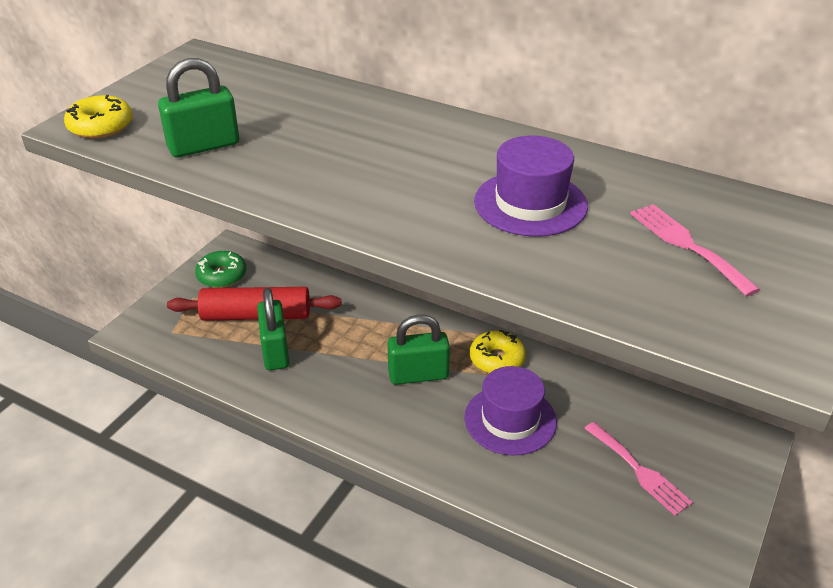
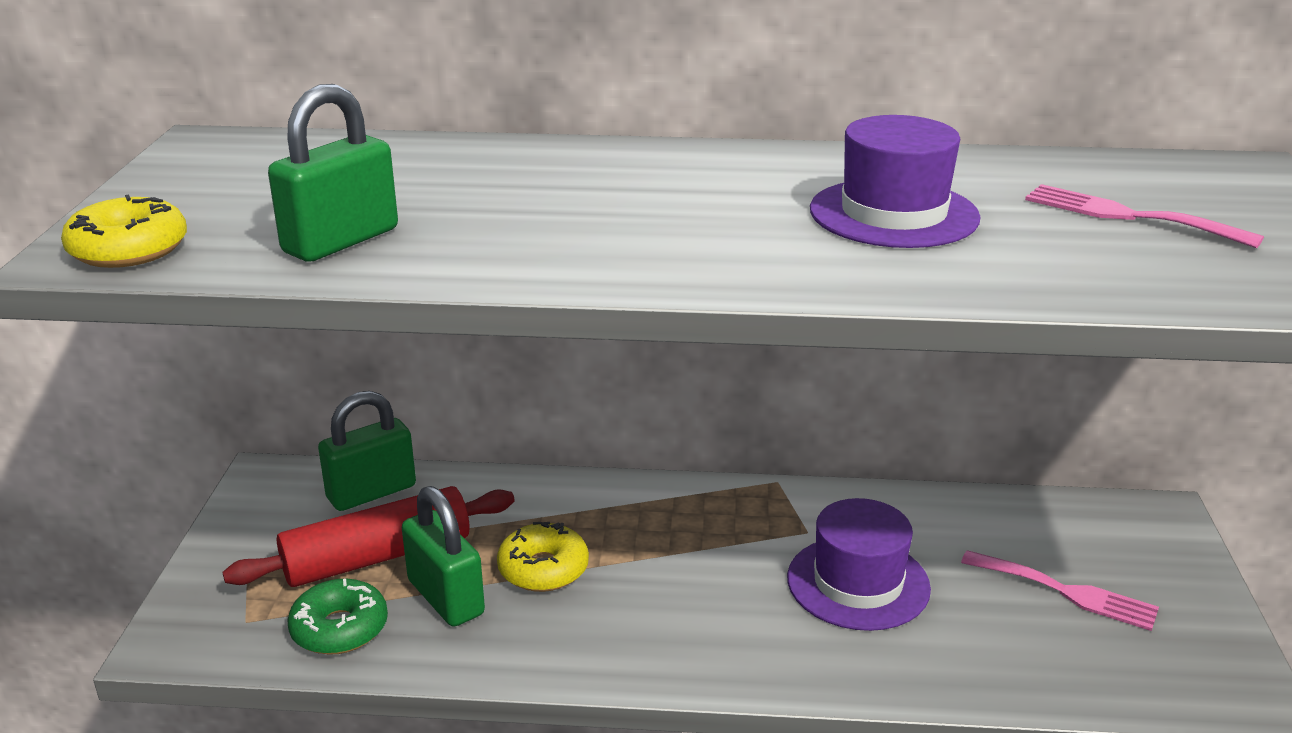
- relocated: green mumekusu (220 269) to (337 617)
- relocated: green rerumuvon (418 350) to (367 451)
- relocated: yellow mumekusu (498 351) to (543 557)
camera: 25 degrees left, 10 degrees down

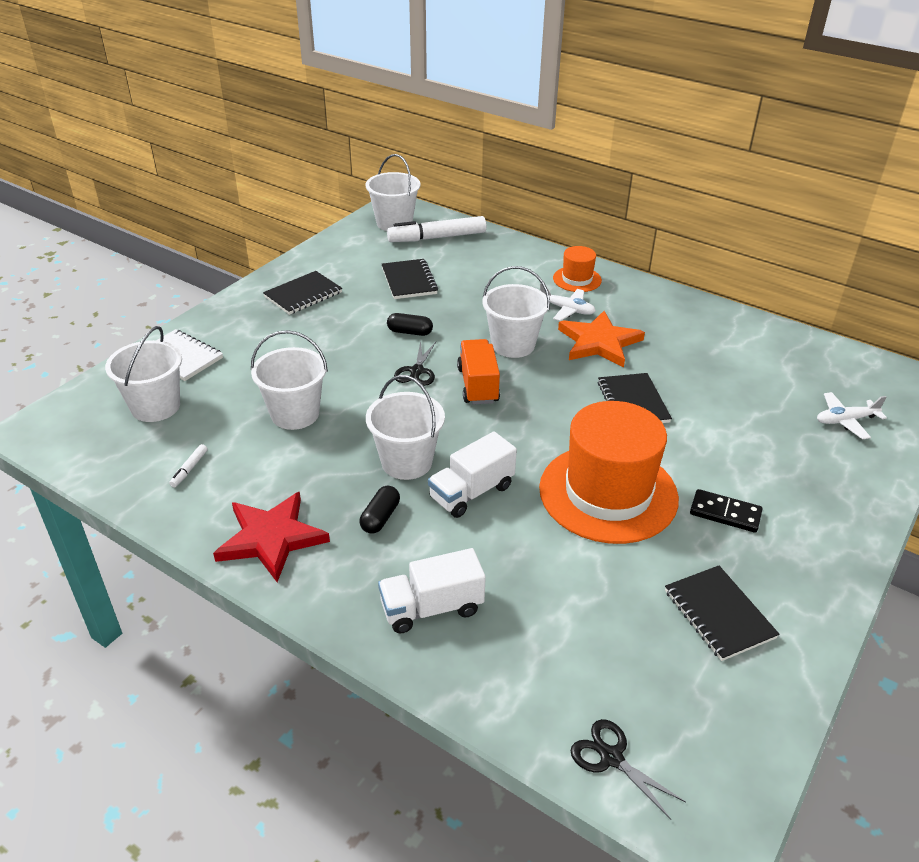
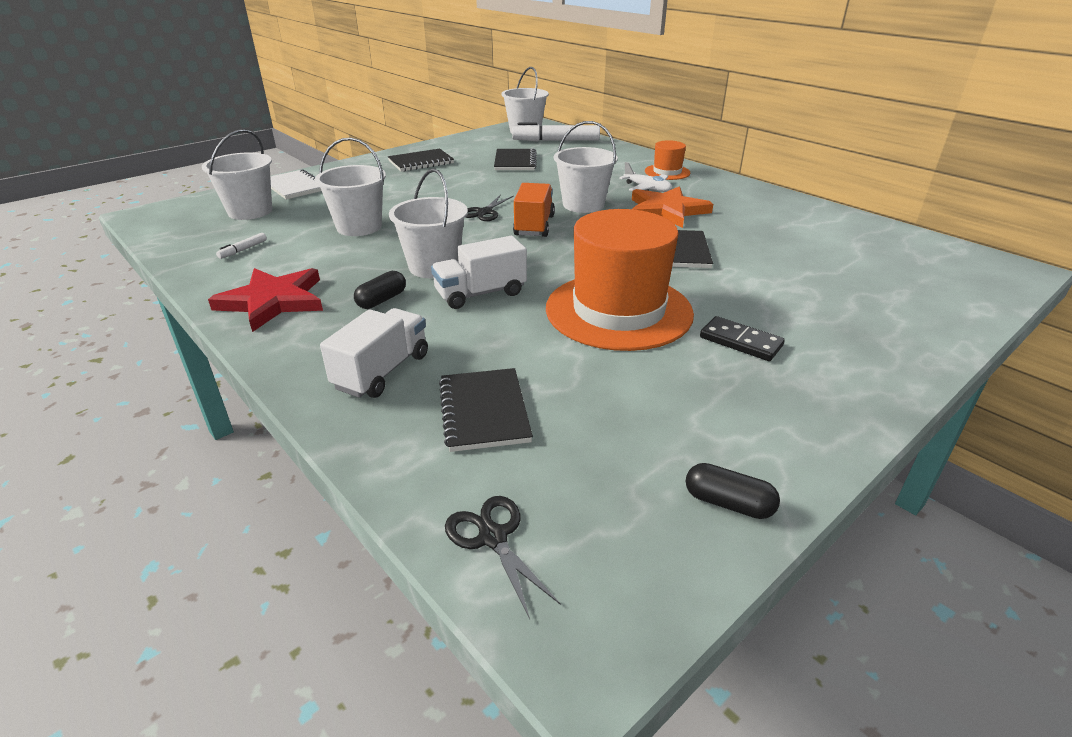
- spun: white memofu (432 591) = (374 353) 120 degrees clockwise
- relocated: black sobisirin (722 613) to (486 410)
- relocated: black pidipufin (410 324) to (733 491)
- missing: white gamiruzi (852 415)
camera: 15 degrees right, 5 degrees down

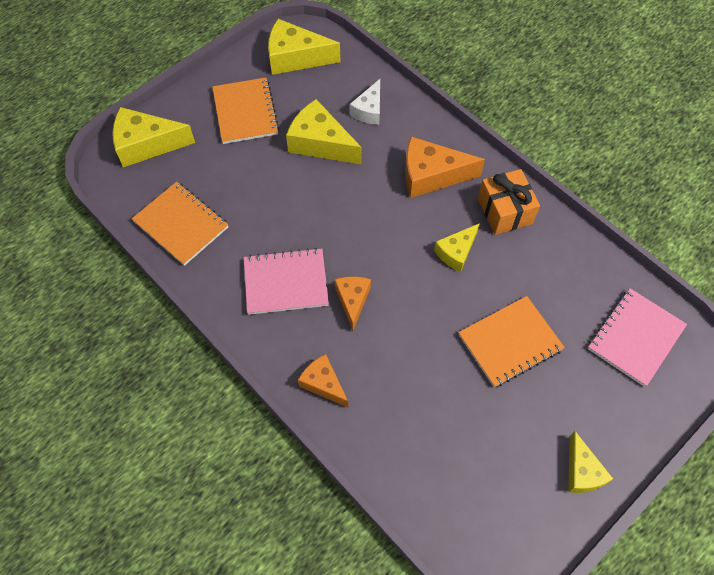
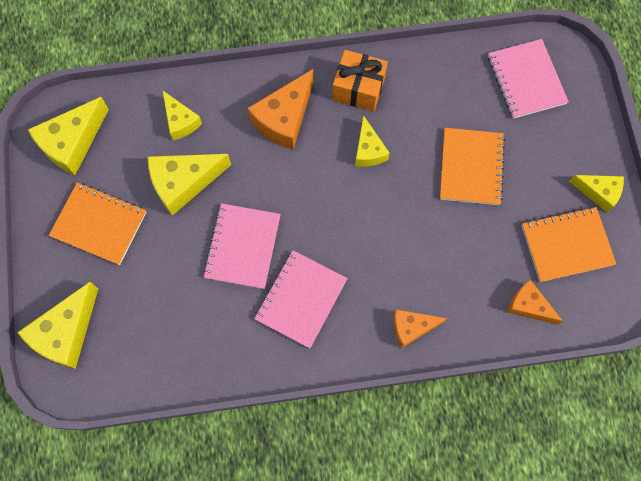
- colour: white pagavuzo (364 102) to yellow pagavuzo (182 115)
- appeared: pink sobisirin (242 246)
- relocated: orange pagavuzo (352 304) to (535 302)
- relocated: orange sobisirin (180 224) to (569 244)
camera: 55 degrees left, 10 degrees up

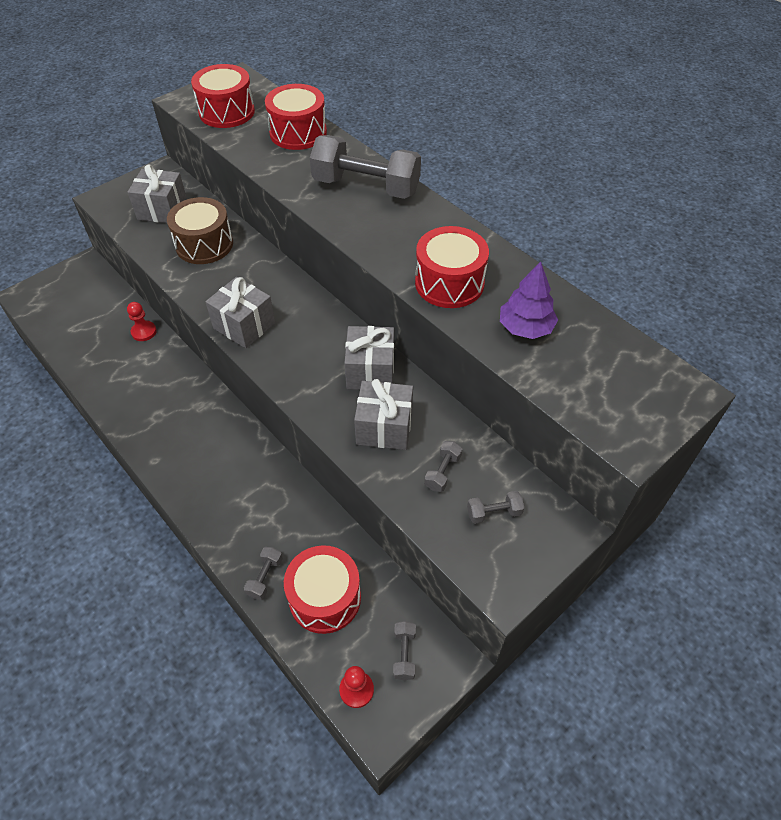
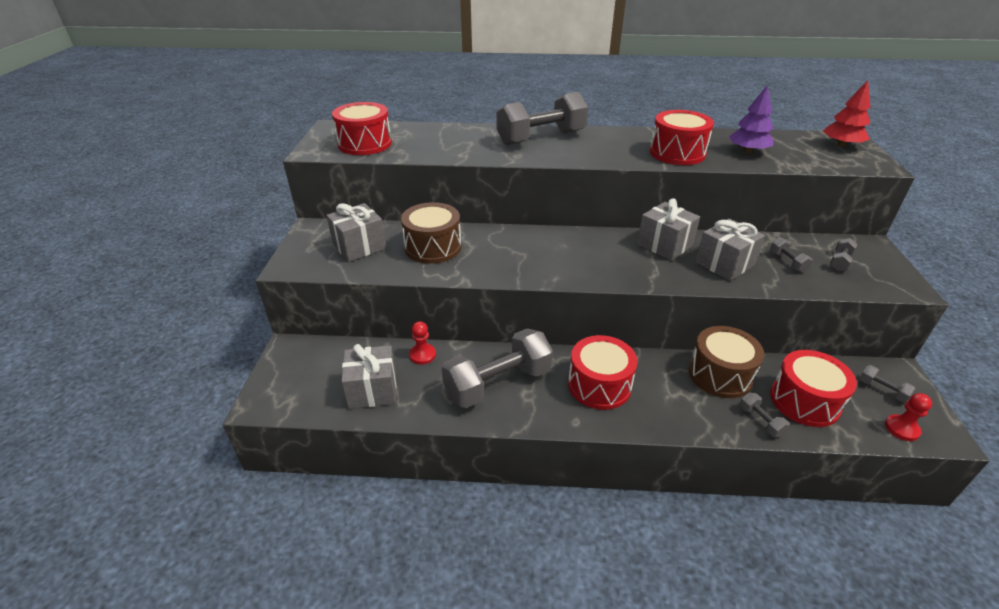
- relocated: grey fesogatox (240 312) to (369 376)
- appeared: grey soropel (497 368)
- relocated: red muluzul (296 117) to (603 372)
- appeared: brown muluzul (726 362)
- appeared: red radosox (846 113)
camera: 45 degrees left, 15 degrees down

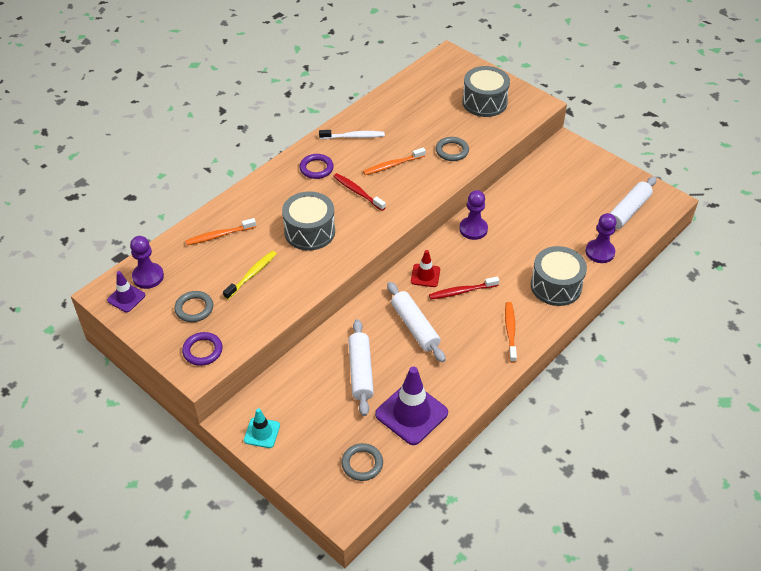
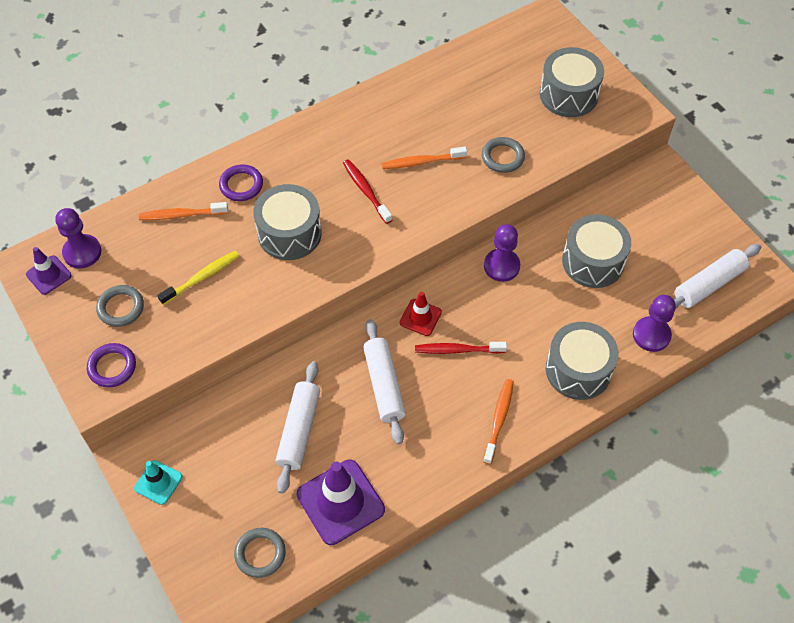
- relocated: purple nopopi (316 166) to (241 182)
- appeared: grey muluzul (596 251)
- missing: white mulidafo (352 134)
camera: 15 degrees right, 10 degrees up

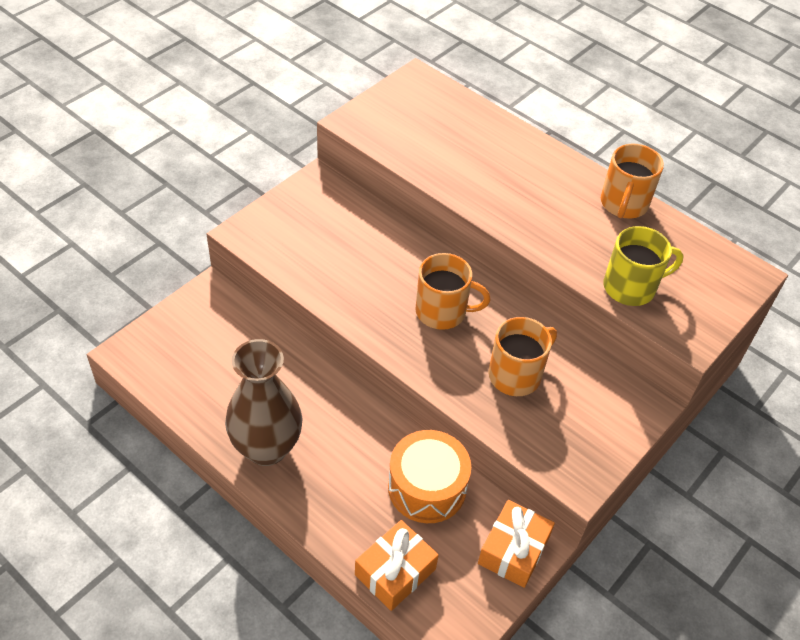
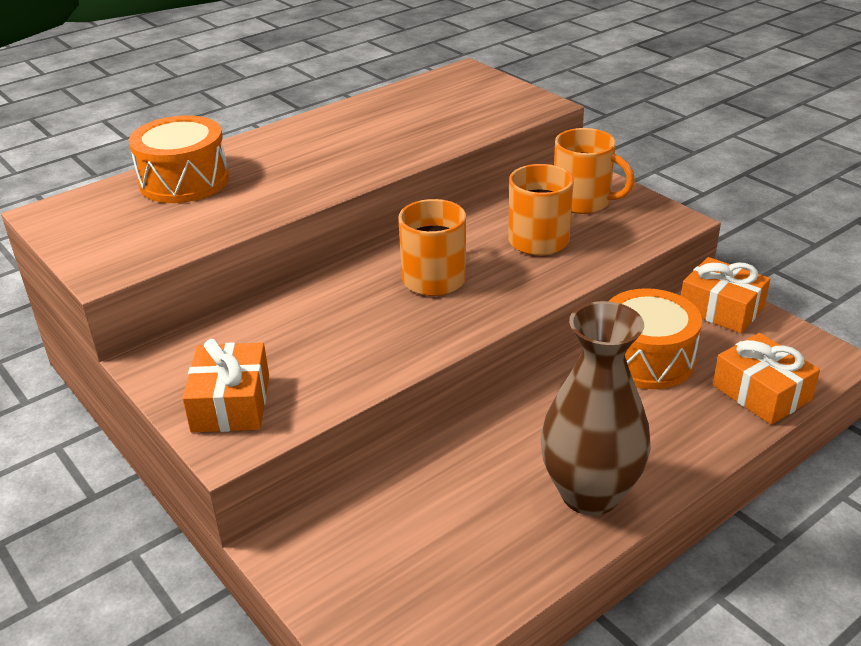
- appeared: orange muluzul (179 159)
- appeared: orange fesogatox (225 385)
- relocated: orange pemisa (632 181) to (594 171)
- missing: yellow pemisa (643 266)
camera: 75 degrees left, 15 degrees down

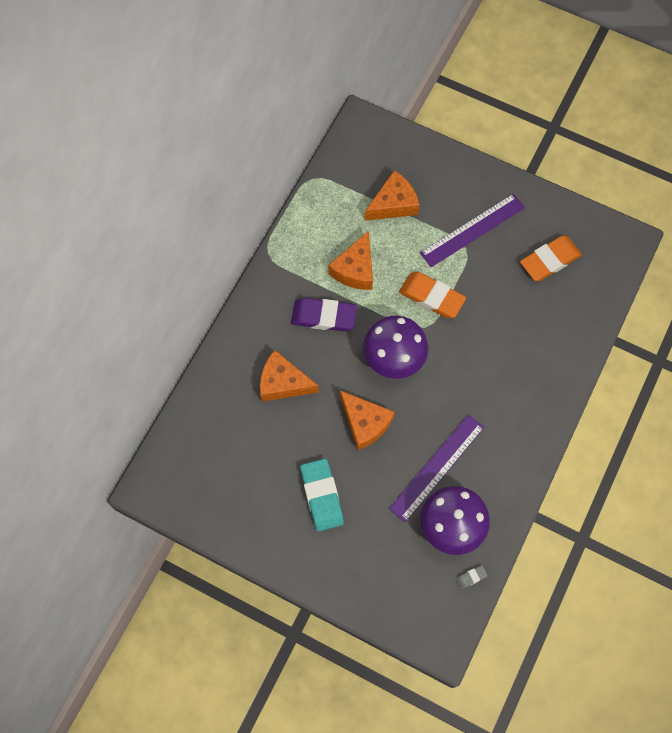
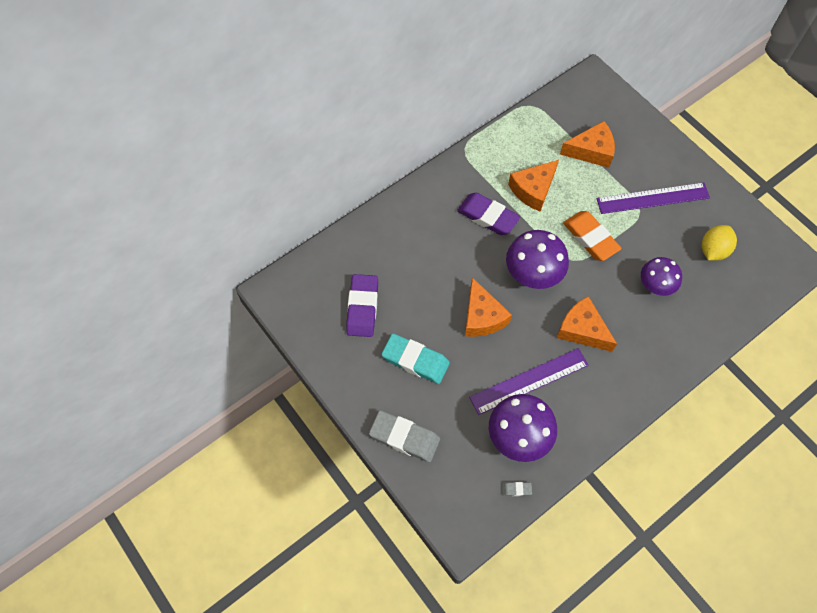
- appeared: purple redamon (362 305)
- appeared: grey redamon (404 436)
- spun: turquoise redamon (322 495) = (415 358) 75 degrees counterclockwise
- relocated: orange pagavuzo (289 376) to (587 324)
- appeared: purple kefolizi (661 276)
- exchanged: orange redamon (551 258) to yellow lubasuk (719 243)
camera: 25 degrees right, 5 degrees down

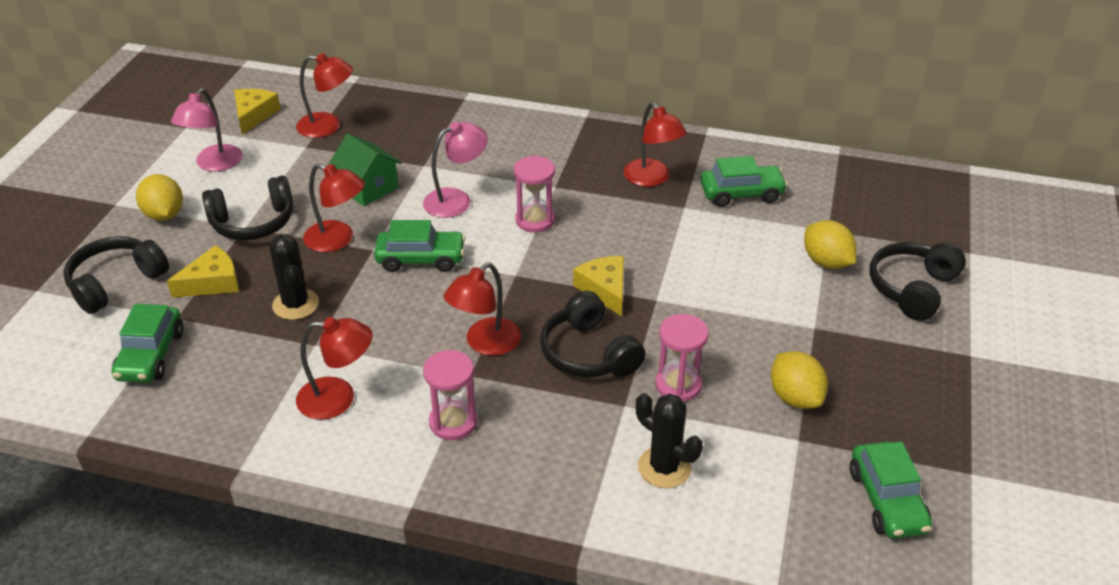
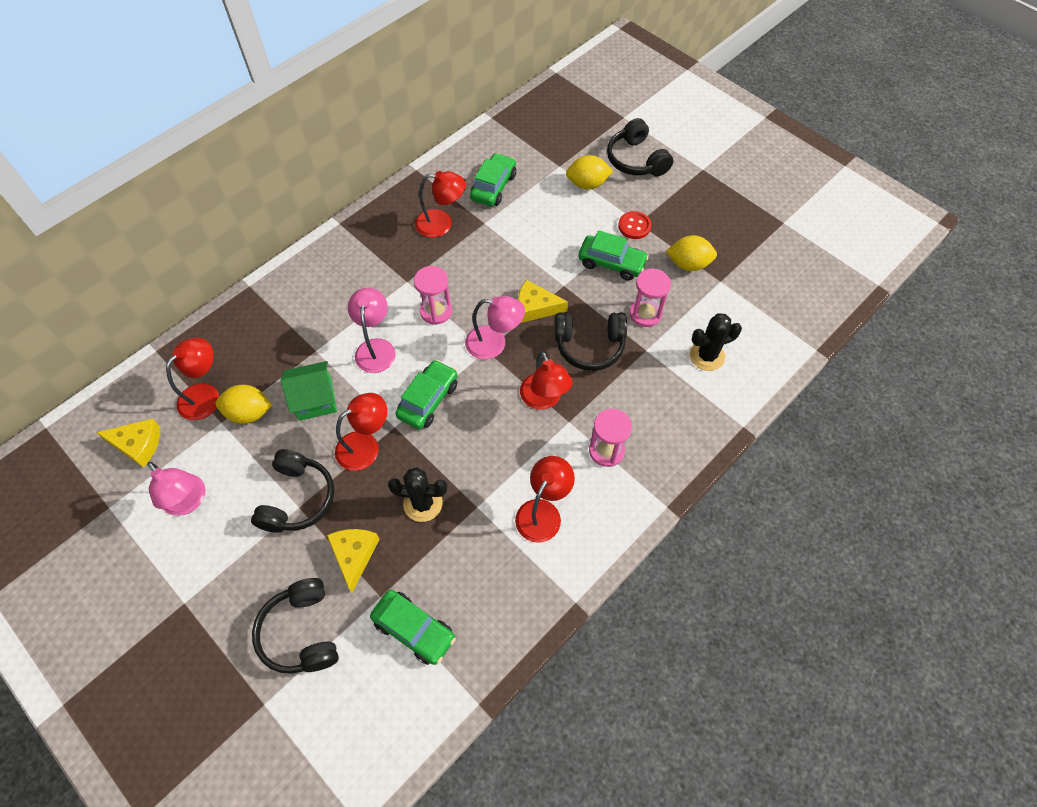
- spun: yellow pagavuzo (257 111) = (128 443) 150 degrees clockwise
- relocated: yellow lubasuk (159 197) to (243 404)
- appeared: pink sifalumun (495 327)
- relocated: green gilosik (891 490) to (613 255)
- appeared: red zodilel (635 225)
camera: 60 degrees left, 20 degrees up

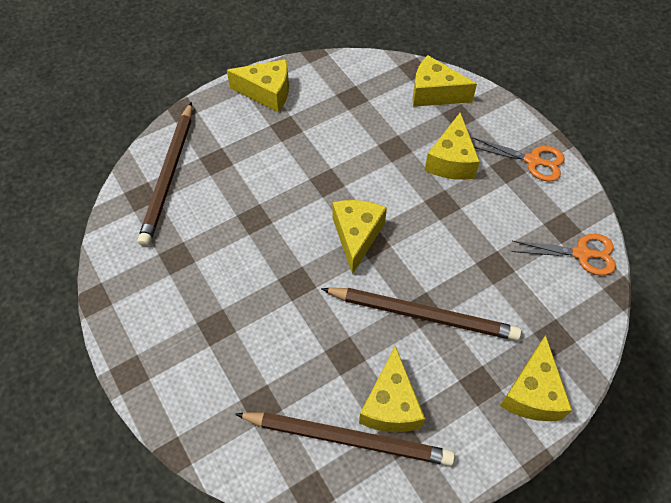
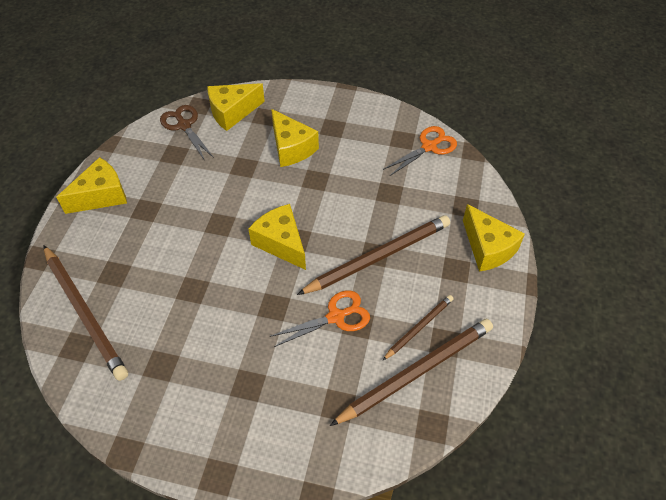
- appeared: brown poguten (187 133)
- relocated: orange poguten (518 159) to (319 318)
- exchanged: yellow pagavuzo (392 389) to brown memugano (417 328)
camera: 45 degrees left, 5 degrees down

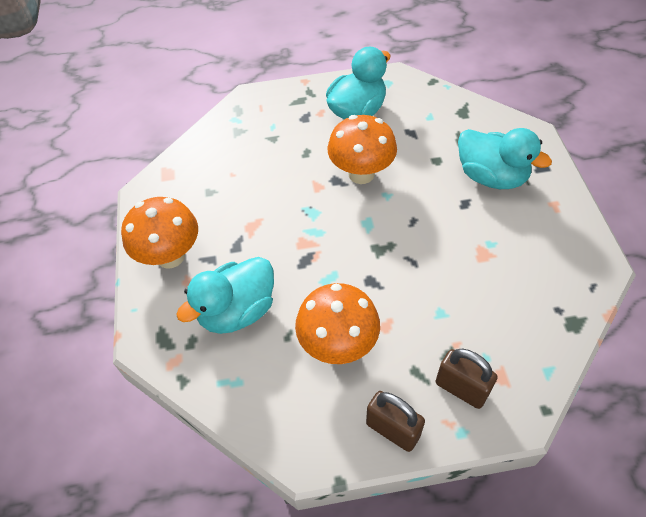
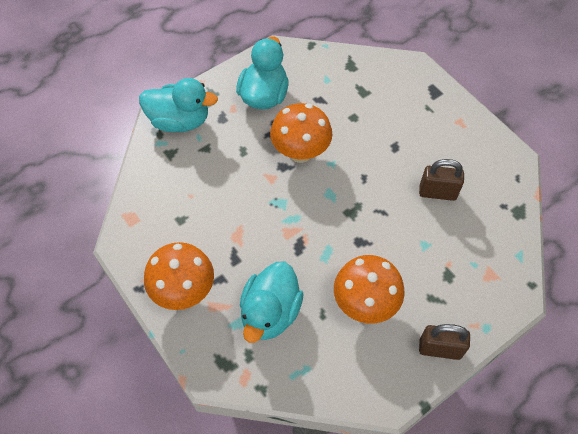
- relocated: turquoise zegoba (505 158) to (178 105)
- relocated: brown rerumuvon (466 379) to (441 180)
camera: 30 degrees left, 5 degrees up

